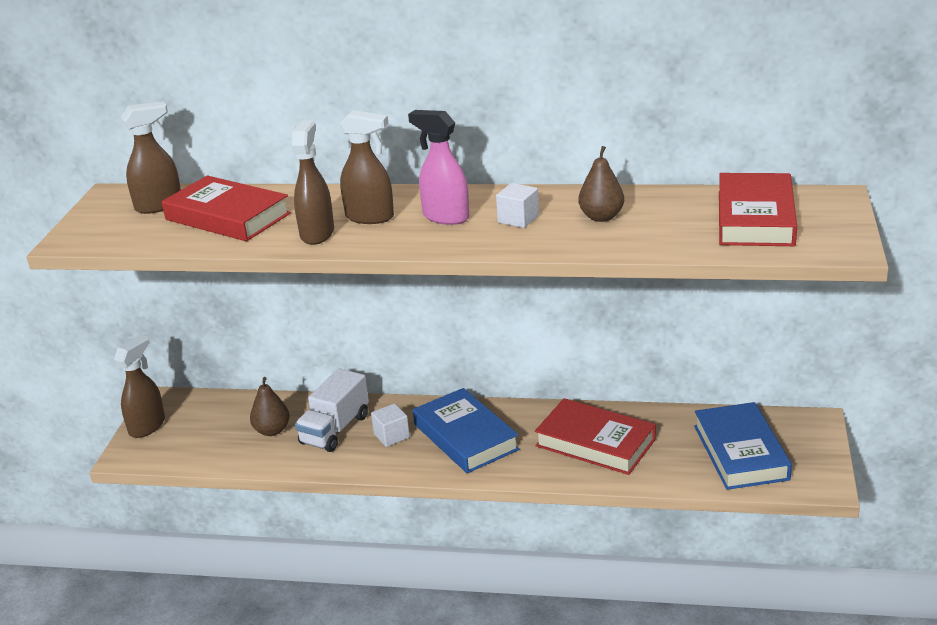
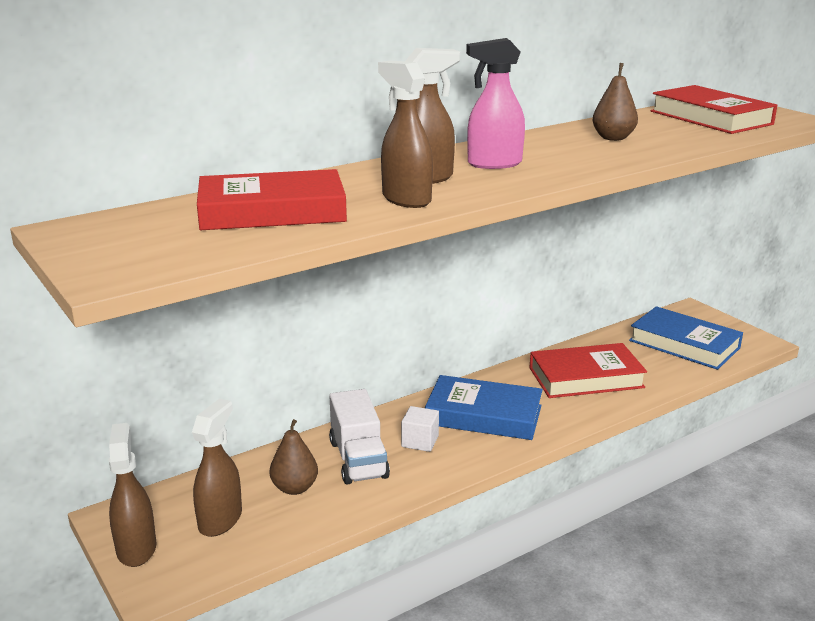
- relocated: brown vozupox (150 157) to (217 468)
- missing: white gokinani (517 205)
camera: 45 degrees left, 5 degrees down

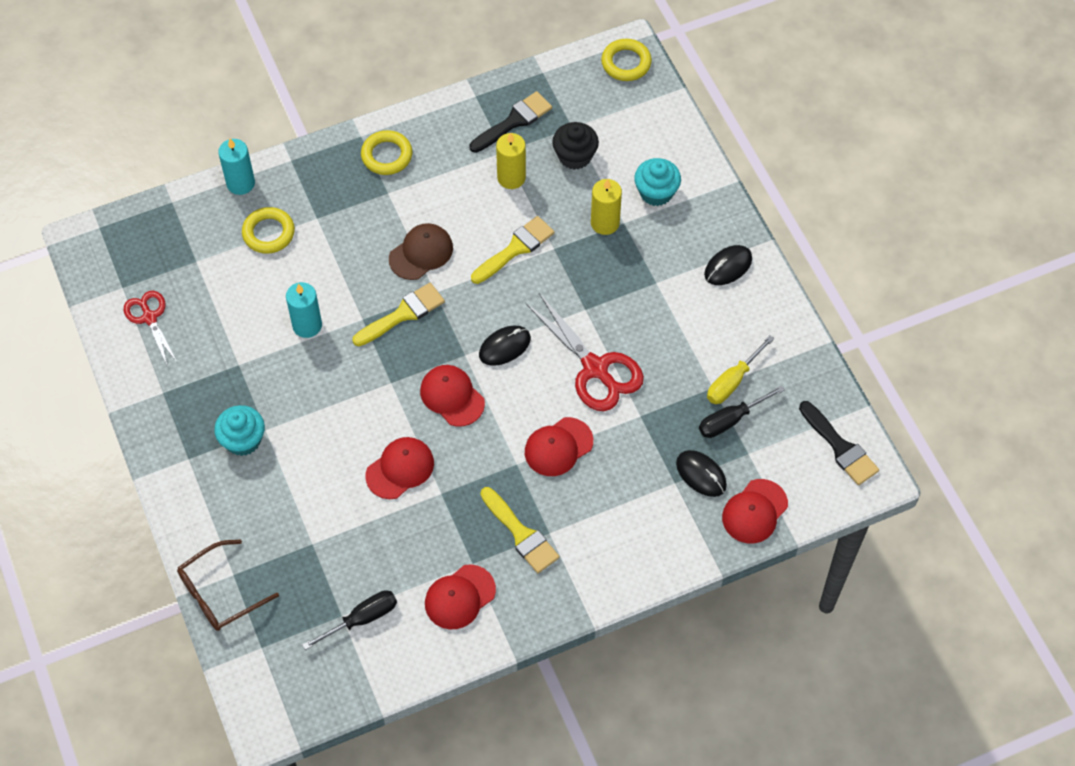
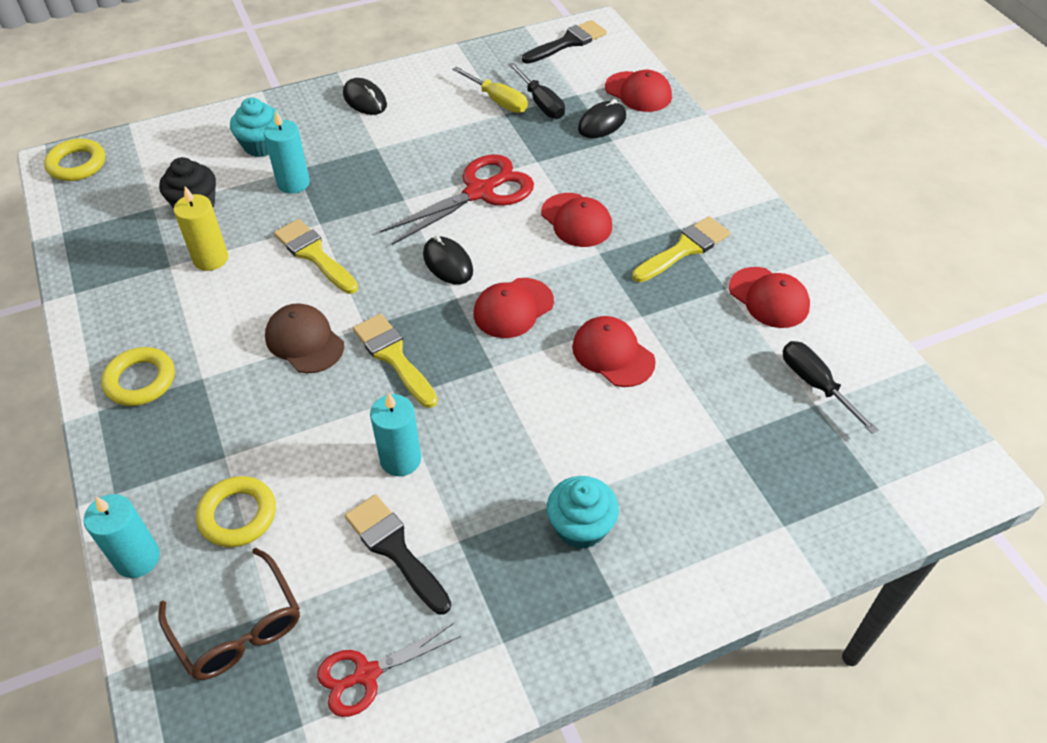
- relocated: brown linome (228 585) to (229 614)
- colour: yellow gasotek (606 207) to turquoise gasotek (287 152)
- relocated: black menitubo (511 122) to (398 554)
camera: 90 degrees left, 10 degrees down

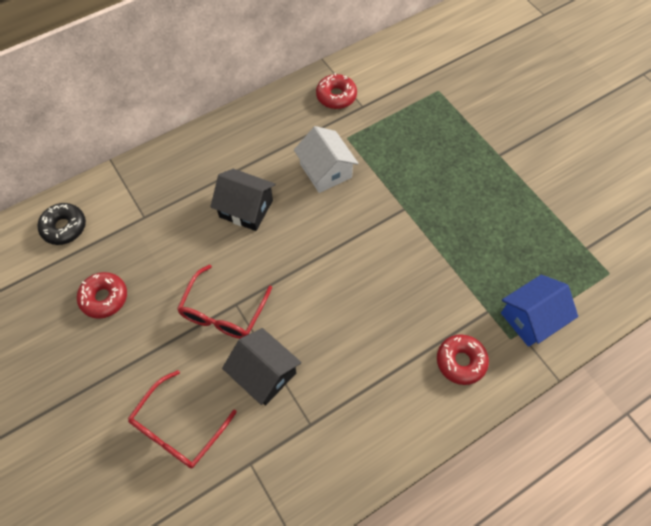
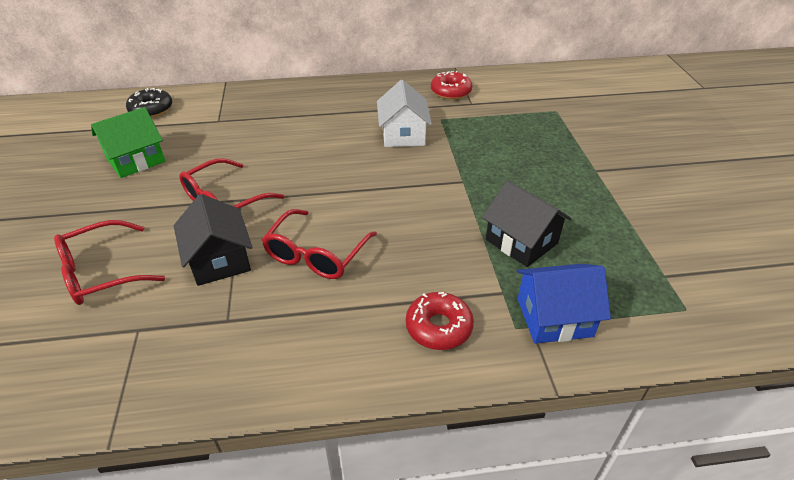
- exchanged: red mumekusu (102 295) to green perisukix (128 142)
- appeared: red linome (319 244)
- relocated: black perisukix (243 200) to (527 223)
camera: 25 degrees right, 20 degrees down

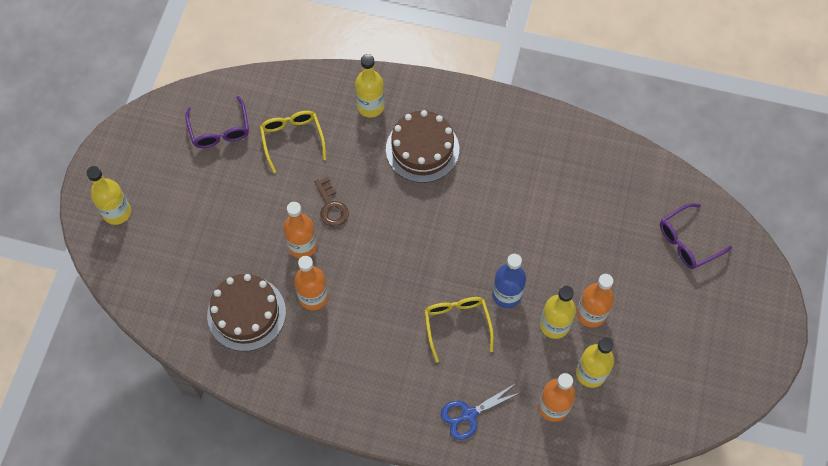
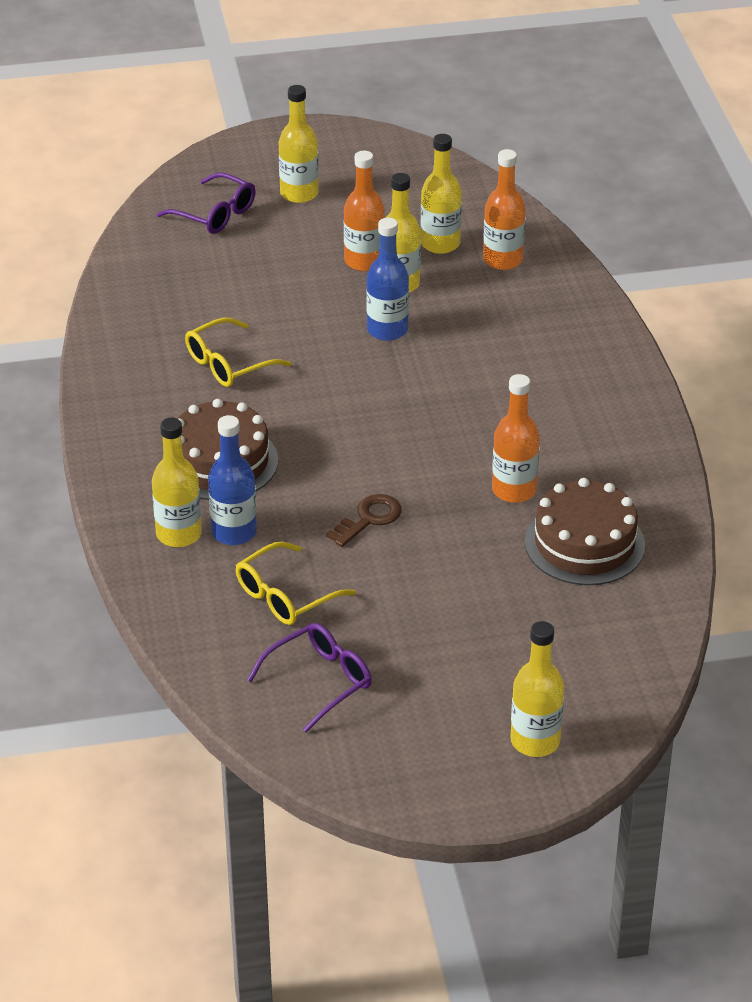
- relocated: yellow linome (459 329) to (238 352)
- appeared: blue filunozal (232 480)
- appeared: yellow filunozal (299 144)
- missing: orange filunozal (300 230)
- missing: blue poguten (481 411)
camera: 115 degrees left, 25 degrees down

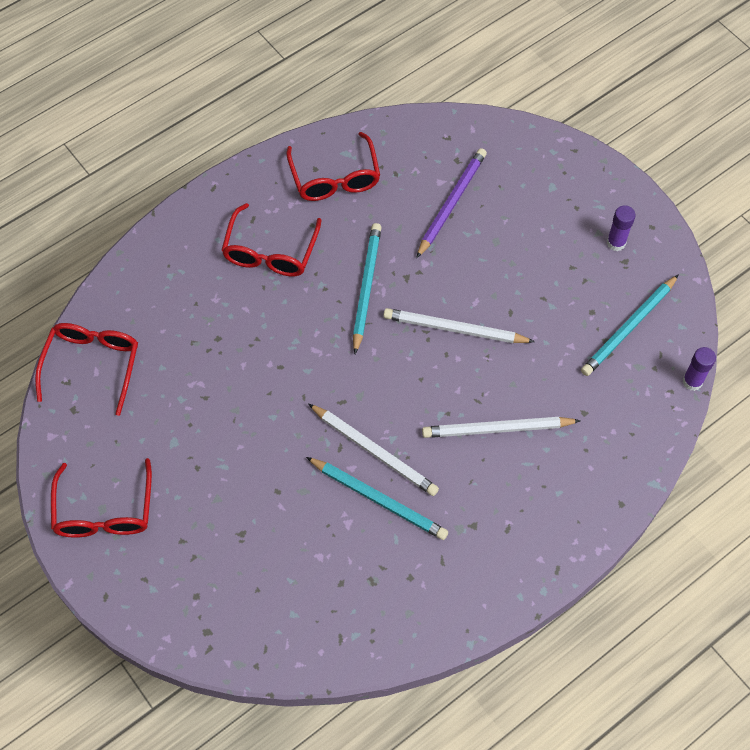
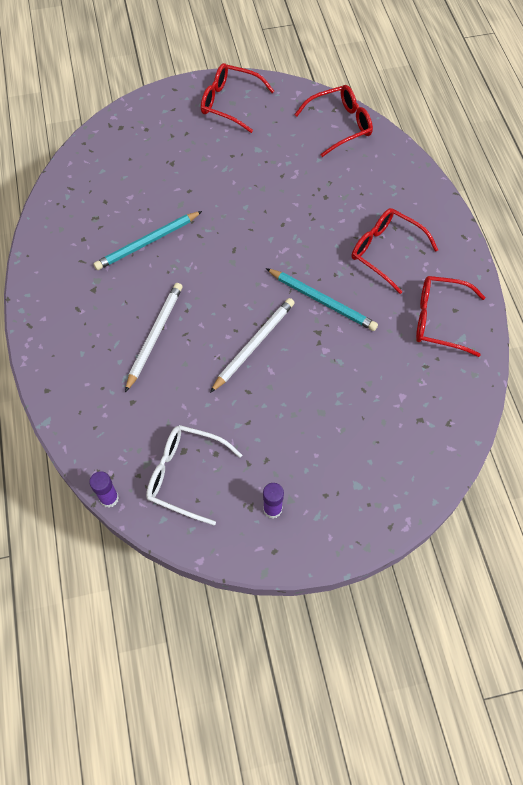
- exchanged: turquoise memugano (630 325) to white linome (194 475)
- spun: red linome (86 369) = (333 121) 60 degrees counterclockwise
- missing: white memugano (373 450)
- missing: purple memugano (451 203)
camera: 115 degrees right, 0 degrees up

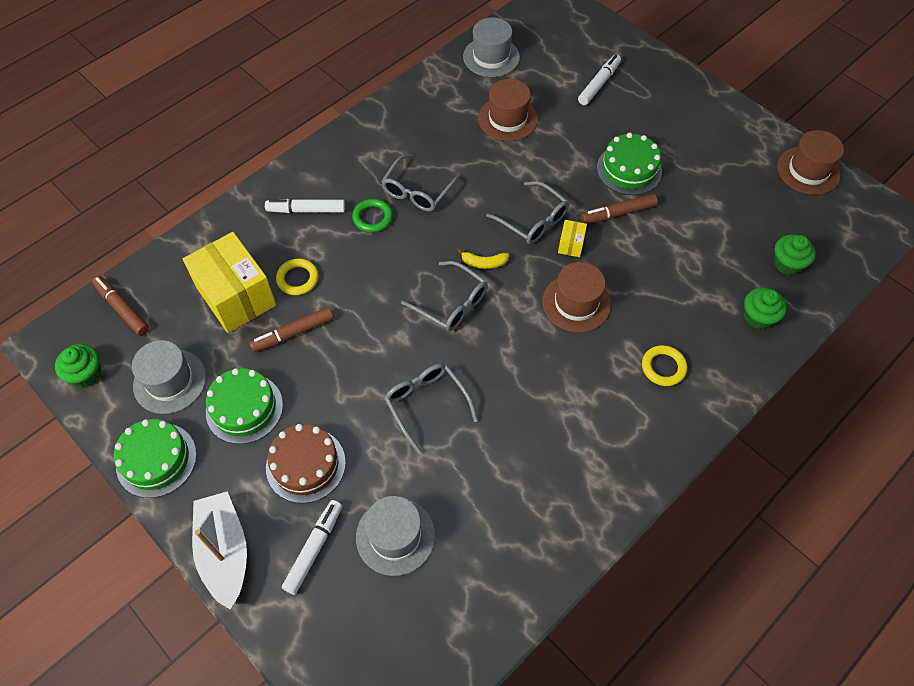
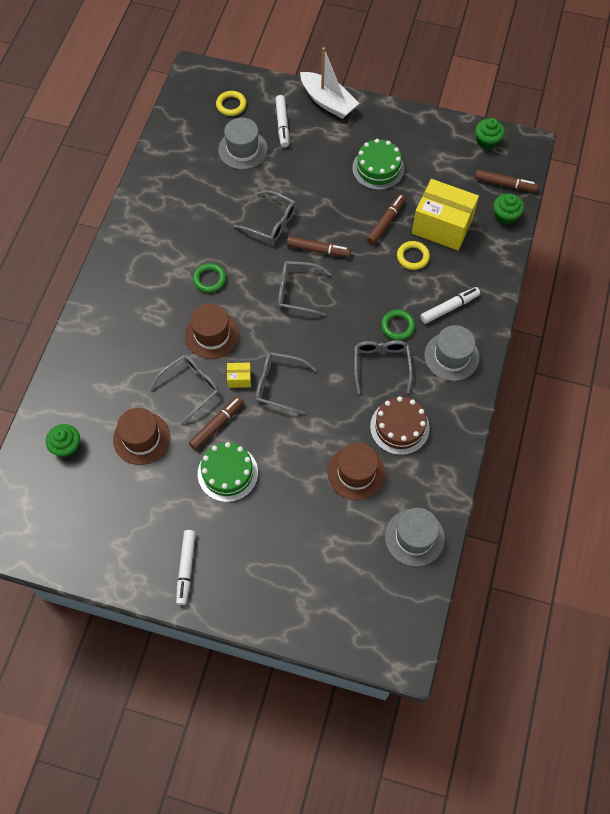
- relocated: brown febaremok (810 162) to (141 436)
- appeared: grey linome (184 390)
- relocated: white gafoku (599 79) to (186 567)
- appeared: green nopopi (209 278)
- relocated: yellow nopopi (664 365) to (231 103)
- spun: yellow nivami (572 238) = (239 375) 75 degrees counterclockwise
- appeared: brown gafoku (319 246)
- relocated: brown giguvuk (306 463) to (400 425)
- relocated: grey febaremok (169 377) to (451 353)
- relocated: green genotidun (765 308) to (508 209)
- missing: green giguvuk (155 458)
- missing: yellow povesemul (483 259)
camera: 150 degrees right, 5 degrees up

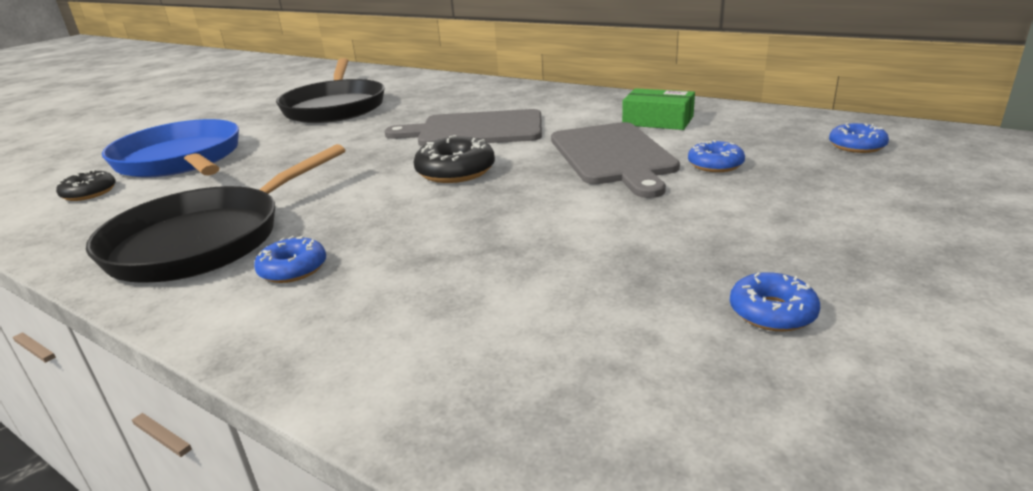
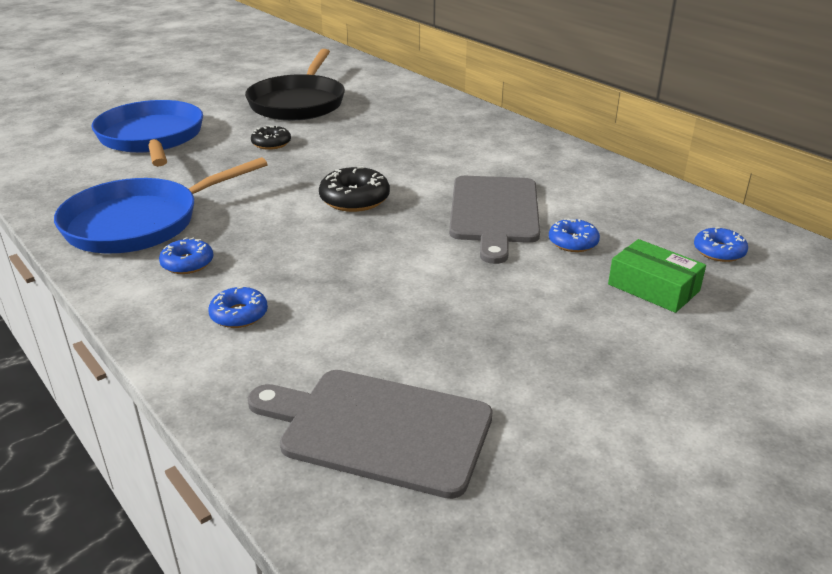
- colour: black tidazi (215 213) to blue tidazi (160 205)
- relocated: blue mumekusu (775 301) to (238 307)
- relocated: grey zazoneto (463 127) to (370 434)
- relocated: black mumekusu (86 185) to (271 137)
- relocated: green nivami (658 109) to (657 276)
camera: 15 degrees right, 5 degrees up

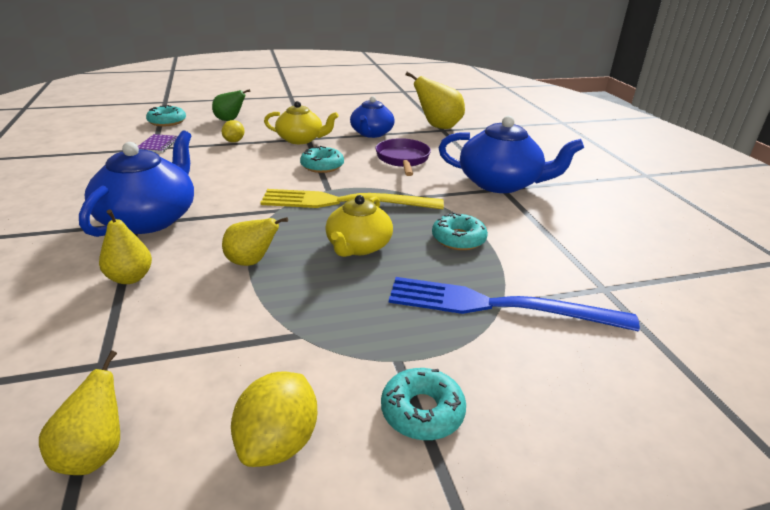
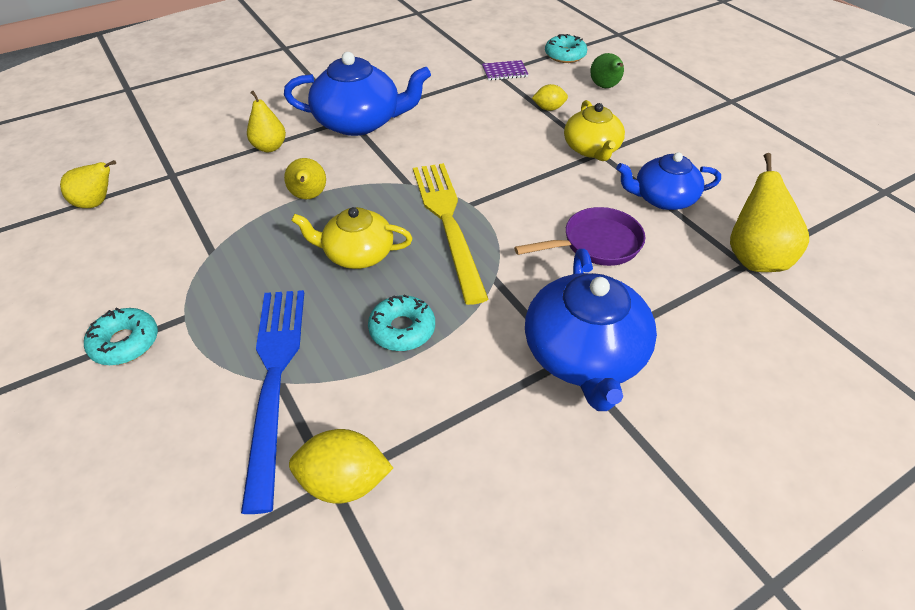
- relocated: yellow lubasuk (274 419) to (341 466)
- missing: turquoise mumekusu (322 159)
camera: 75 degrees right, 15 degrees up

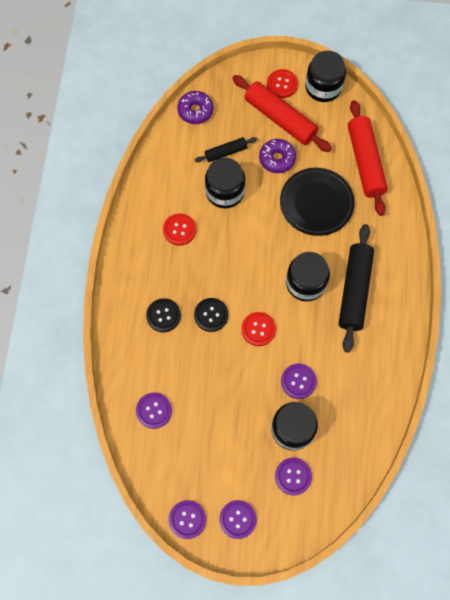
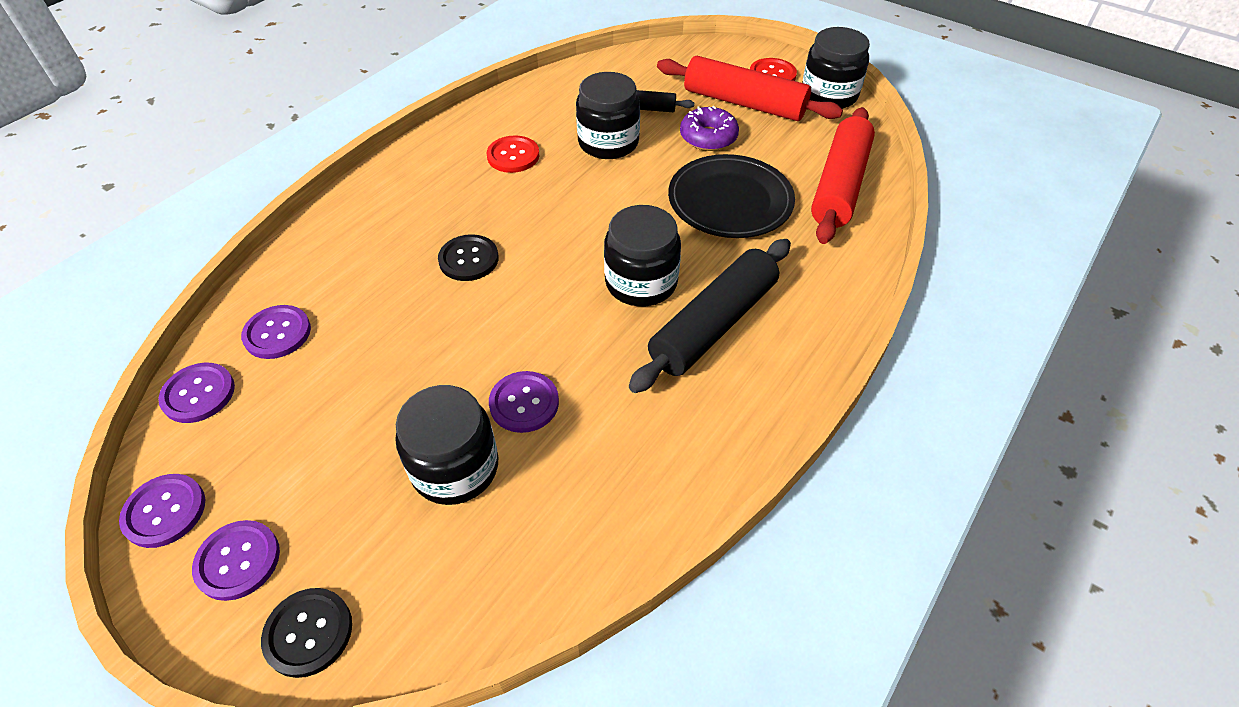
- relocated: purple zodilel (293 476) to (196 393)
- relocated: black zodilel (163 315) to (306 633)
- spun: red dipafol (282 113) = (750 88) 45 degrees counterclockwise
- missing: purple mumekusu (195 107)
- missing: red zodilel (258 329)
camera: 30 degrees right, 20 degrees down

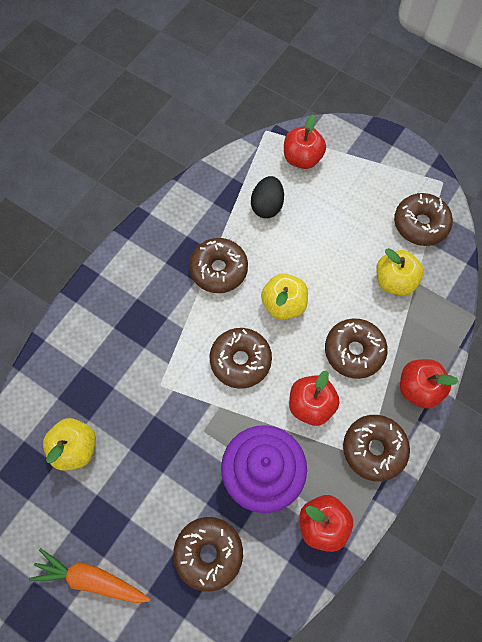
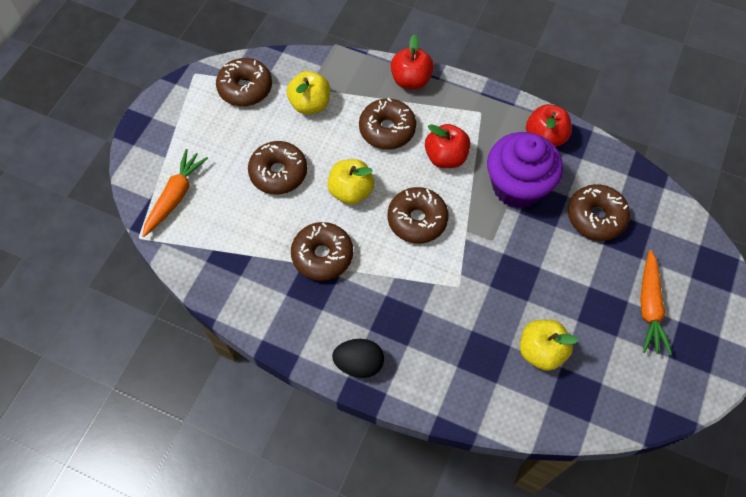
- exchanged: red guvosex (305 142) to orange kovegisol (175 193)
- relocated: brown mumekusu (376 448) to (277 168)
- relocated: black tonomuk (267 197) to (358 358)
camera: 100 degrees left, 5 degrees down

